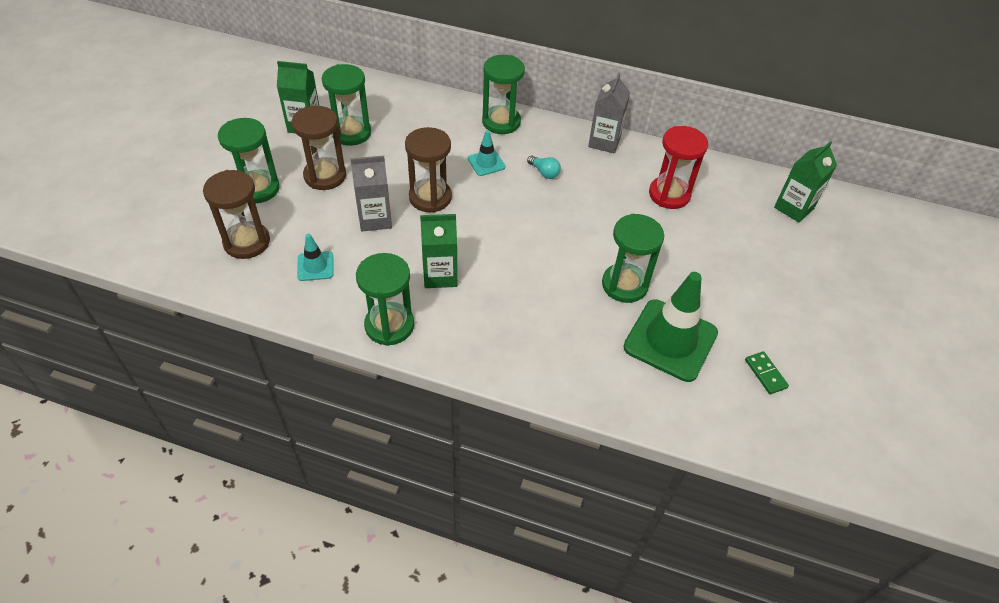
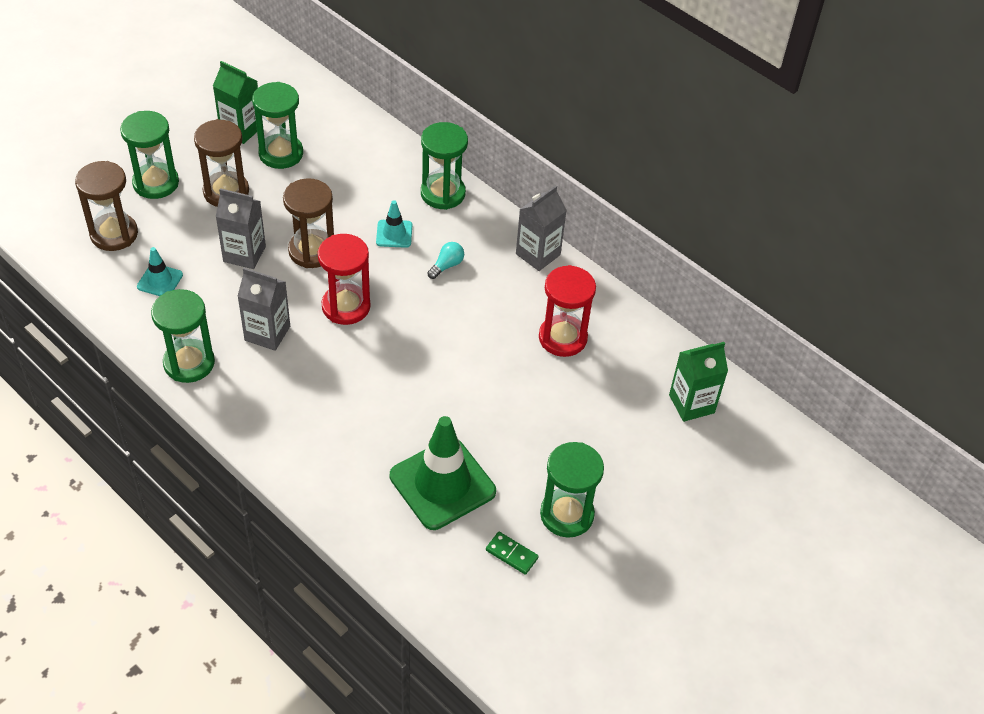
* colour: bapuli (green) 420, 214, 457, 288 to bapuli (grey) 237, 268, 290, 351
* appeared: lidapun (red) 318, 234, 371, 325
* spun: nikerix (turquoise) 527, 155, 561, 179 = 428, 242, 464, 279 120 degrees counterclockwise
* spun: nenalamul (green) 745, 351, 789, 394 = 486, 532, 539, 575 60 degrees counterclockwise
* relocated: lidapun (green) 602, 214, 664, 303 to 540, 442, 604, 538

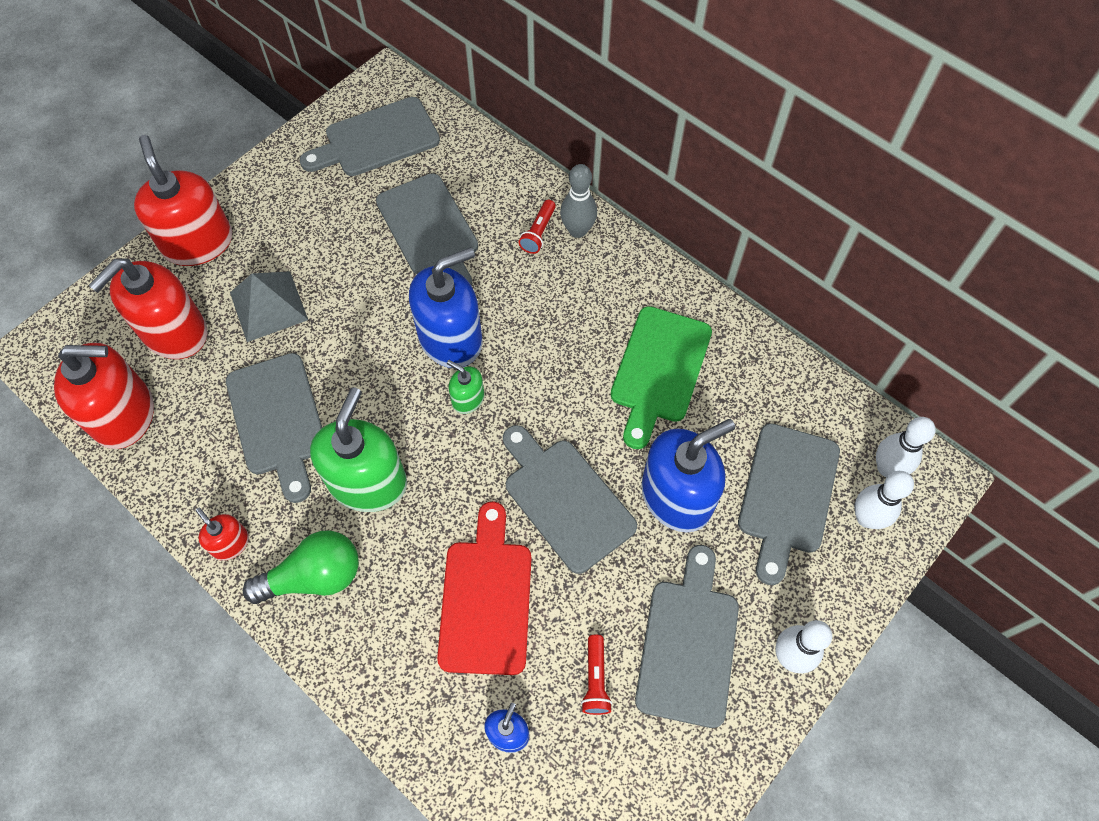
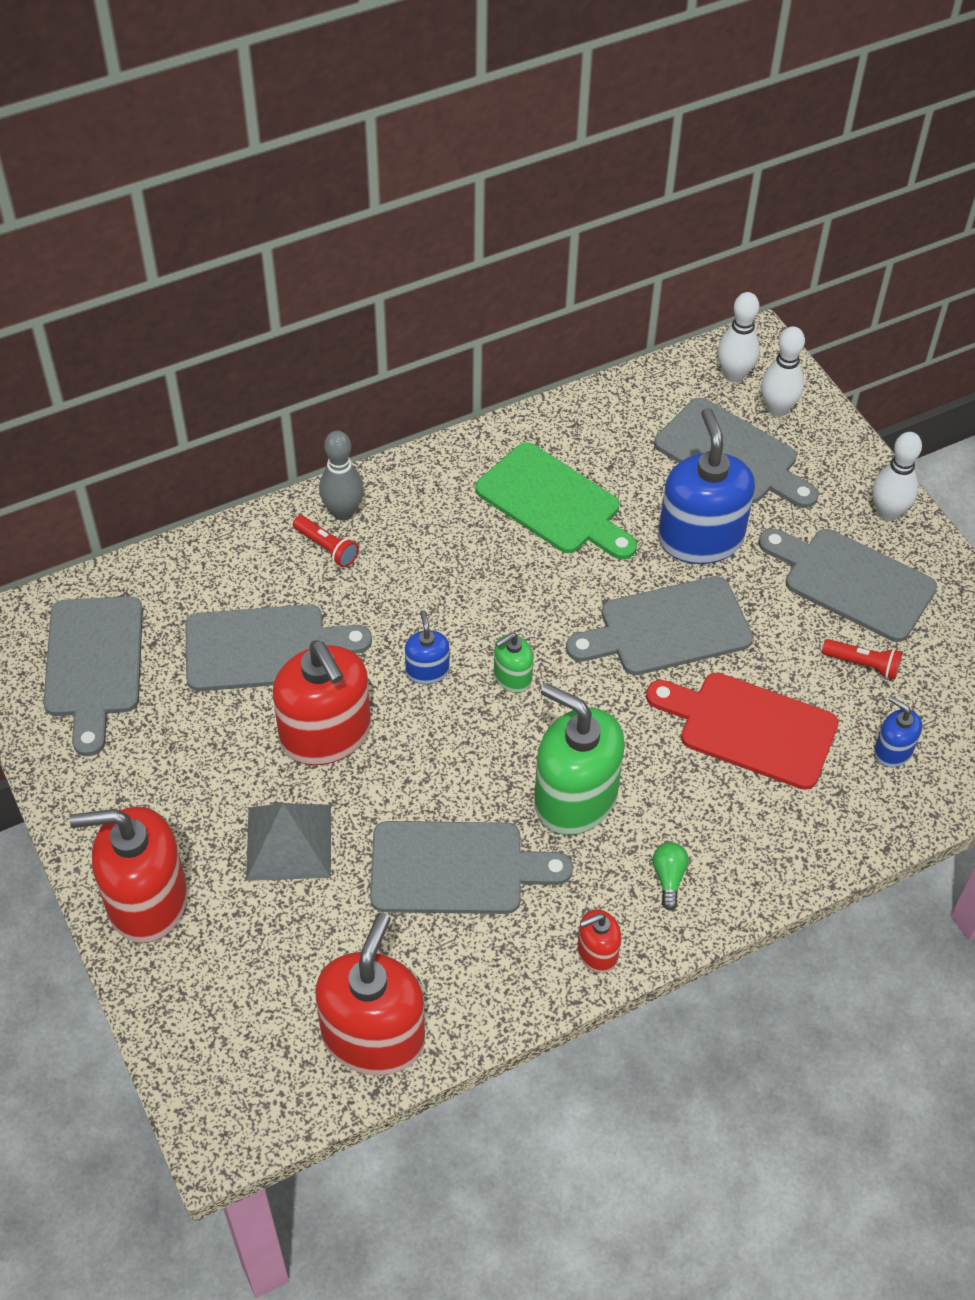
* relocated: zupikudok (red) 88, 258, 207, 359 to 273, 640, 371, 765
* size: zupikudok (blue) 409, 247, 483, 368 = 405, 610, 450, 684 x0.48
* size: nikerix (green) 243, 530, 359, 604 = 653, 842, 689, 911 x0.49

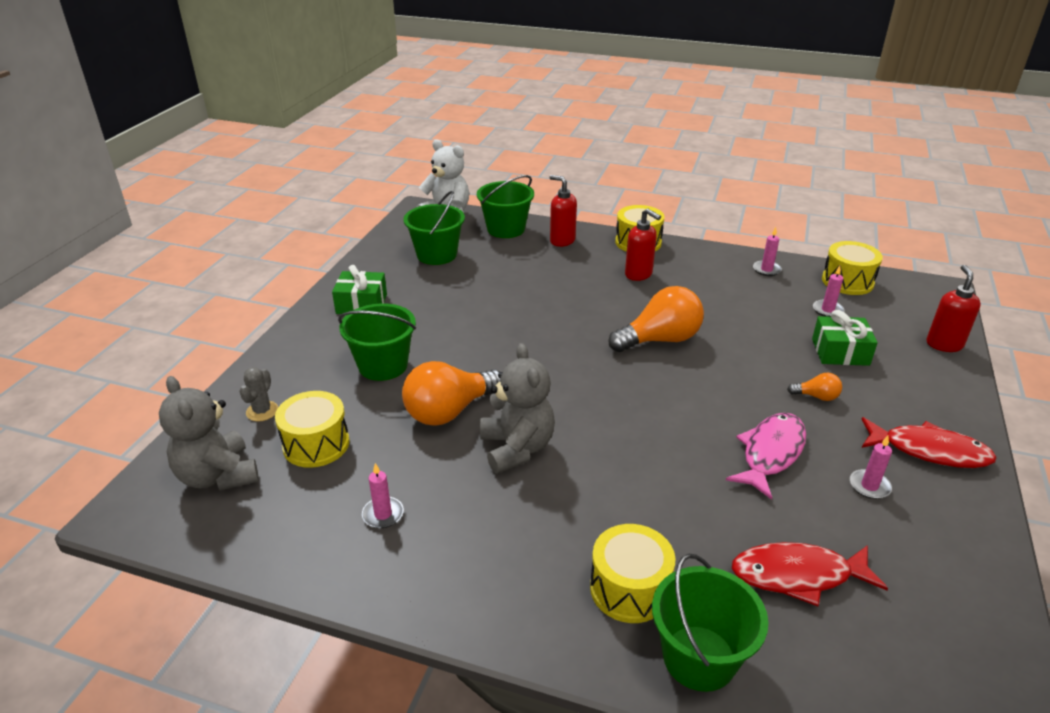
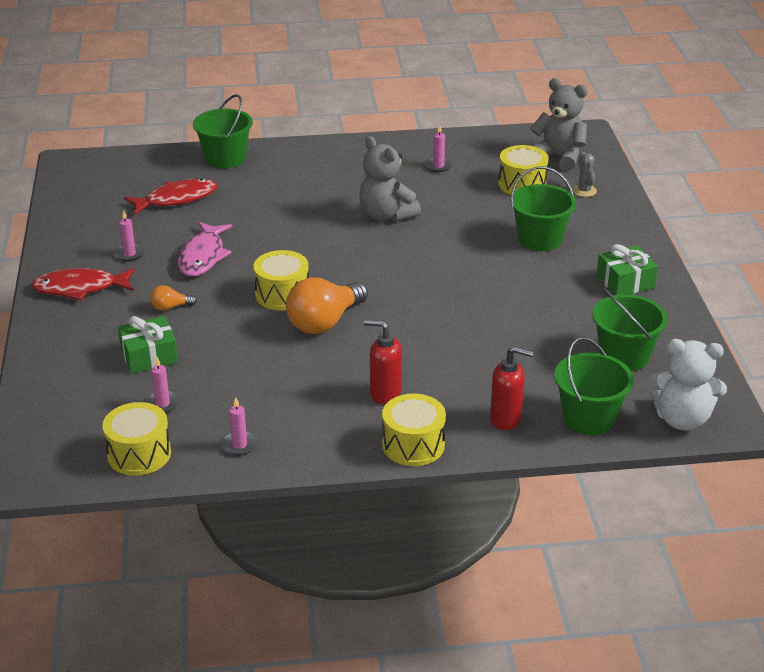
* relocated: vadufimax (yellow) 590, 524, 675, 623 to 254, 250, 309, 311
* missing: nikerix (orange) 402, 361, 500, 426
* missing: zupikudok (red) 926, 265, 981, 352

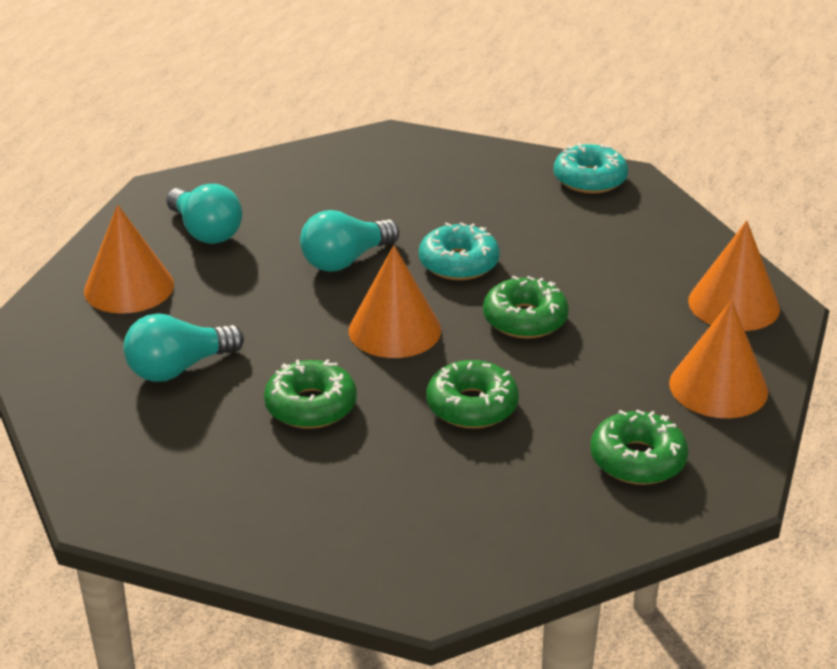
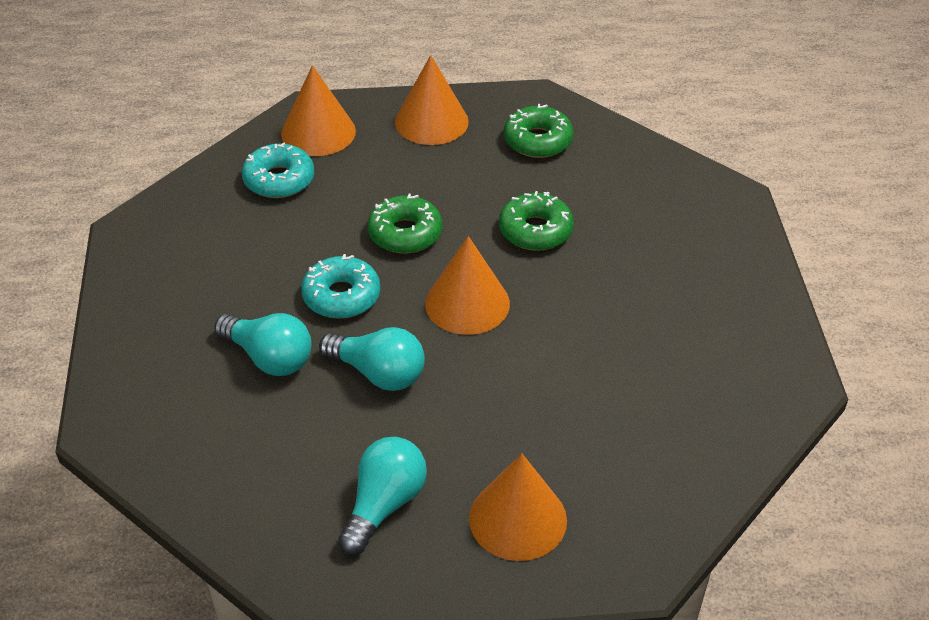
* relocated: nikerix (turquoise) 124, 314, 244, 382 to 214, 313, 312, 376
* relocated: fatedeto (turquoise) 554, 143, 628, 194 to 242, 142, 314, 198
* missing: fatedeto (green) 264, 359, 357, 429

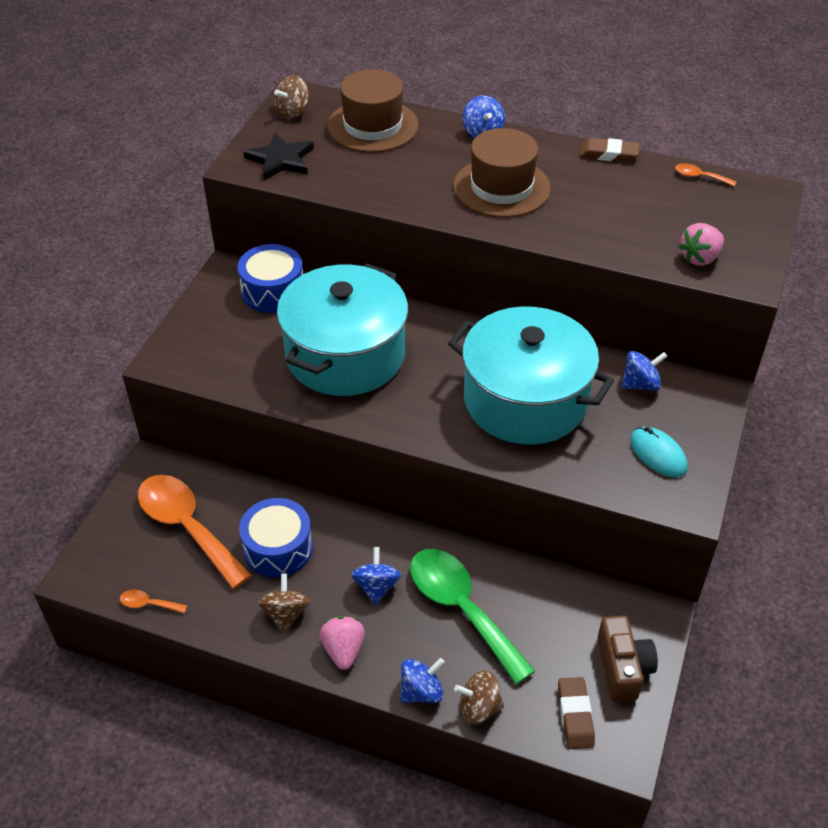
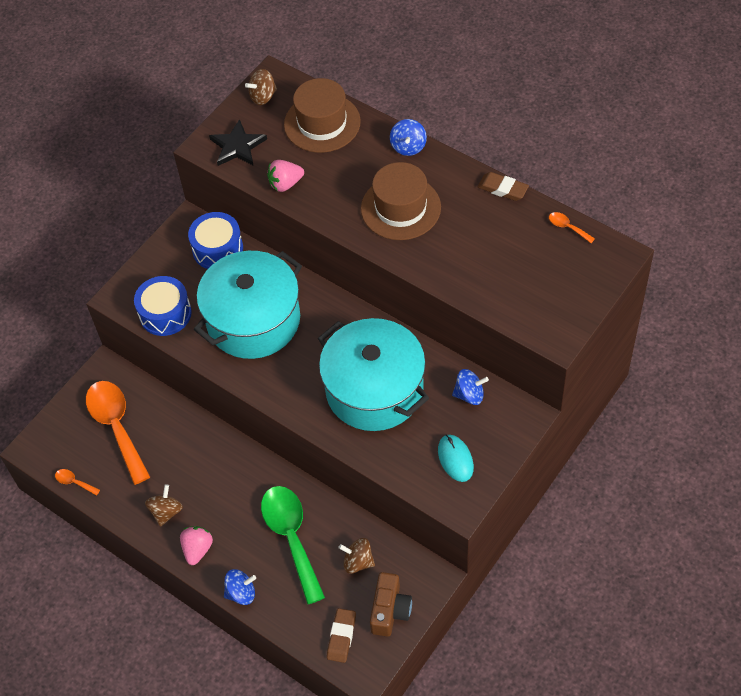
* relocated: vadufimax (blue) 239, 498, 313, 578 to 134, 276, 192, 336
* relocated: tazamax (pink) 679, 223, 724, 266 to 267, 160, 304, 192
* relocated: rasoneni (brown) 454, 671, 504, 724 to 338, 538, 375, 574
* missing: rasoneni (blue) 351, 547, 401, 605

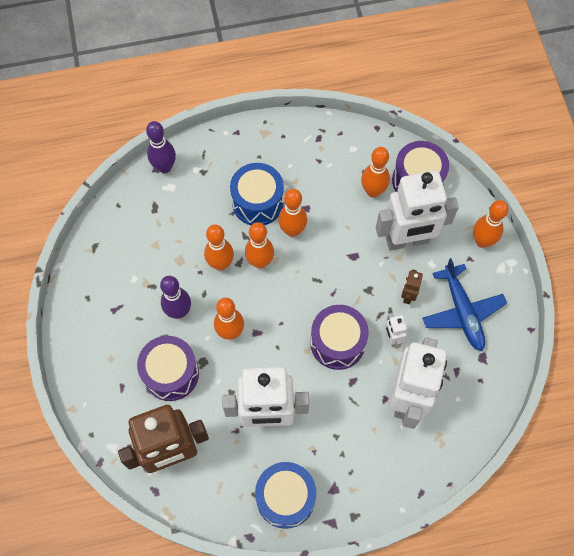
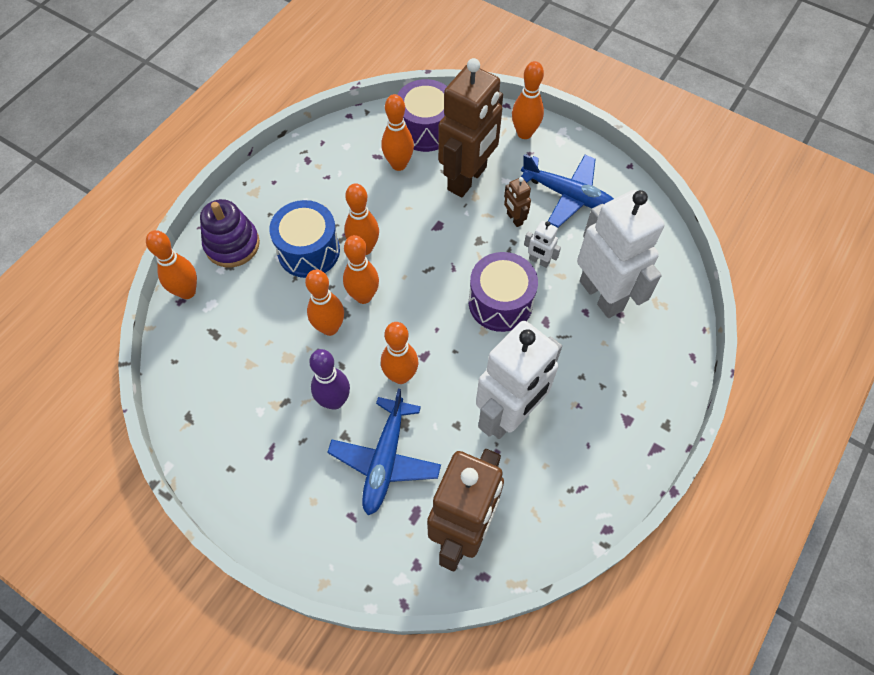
* colour: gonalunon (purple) 146, 121, 176, 173 to gonalunon (orange) 146, 230, 197, 299
* appeared: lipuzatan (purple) 200, 199, 260, 267
* exchanged: vadufimax (purple) 137, 336, 199, 401 to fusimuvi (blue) 327, 389, 441, 515
* colour: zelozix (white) 376, 171, 459, 251 to zelozix (brown) 438, 58, 503, 197
* missing: vadufimax (blue) 255, 462, 317, 529

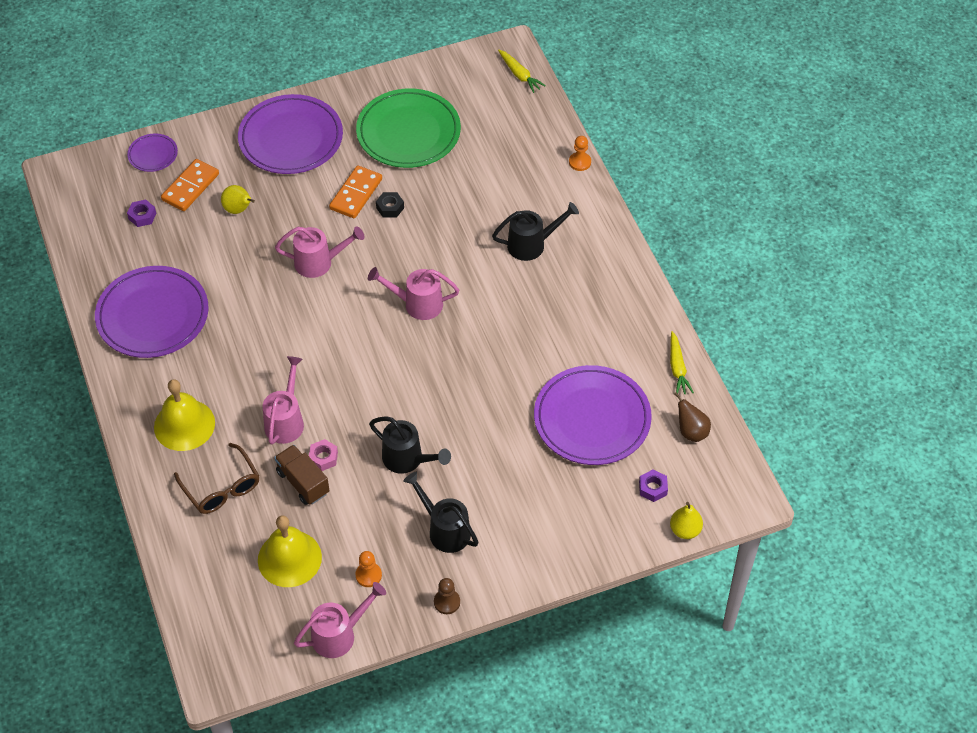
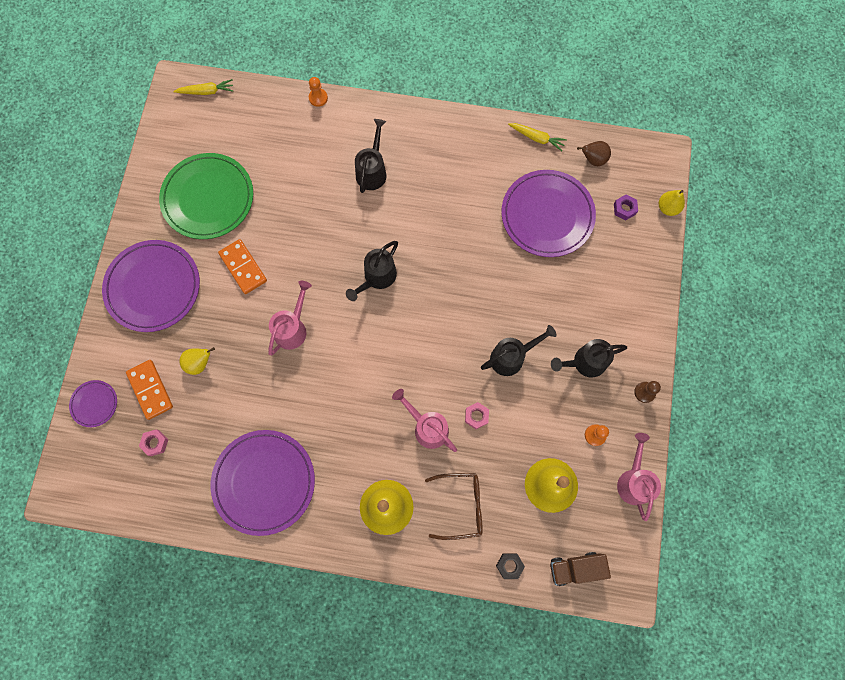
* colour: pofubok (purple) 127, 200, 156, 227 to pofubok (pink) 139, 429, 168, 456
* colour: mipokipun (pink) 368, 267, 459, 320 to mipokipun (black) 346, 241, 398, 301
* relocated: pofubok (black) 376, 192, 404, 217 to 496, 553, 525, 579
* relocated: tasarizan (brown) 274, 445, 329, 505 to 550, 552, 611, 586

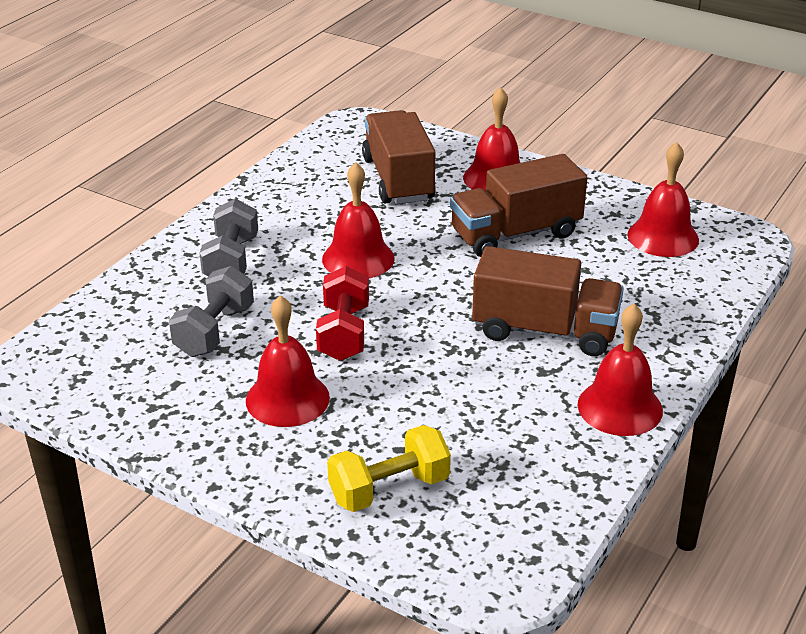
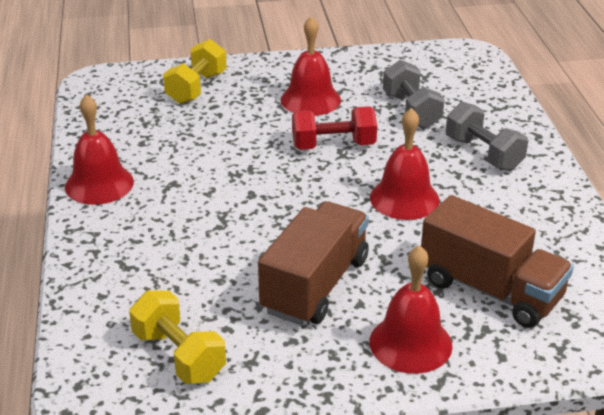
* exchanged: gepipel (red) 627, 142, 699, 257 to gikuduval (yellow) 129, 290, 226, 384
* spun: gikuduval (red) 316, 266, 369, 361 = 292, 106, 377, 150 60 degrees counterclockwise
* missing: tasarizan (brown) 472, 246, 624, 356

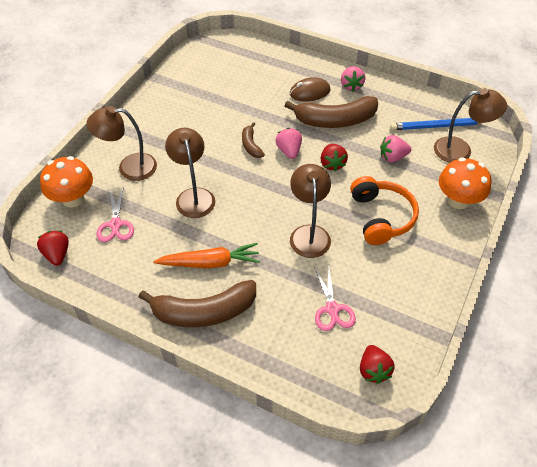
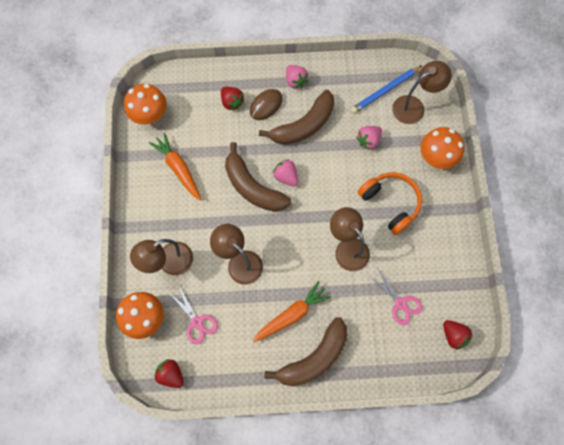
* appeared: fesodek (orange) 124, 84, 167, 125
* appeared: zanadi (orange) 149, 132, 202, 201
* relocated: tazamax (red) 320, 144, 348, 171 to 221, 87, 244, 111
* size: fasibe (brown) 242, 122, 265, 158 = 225, 142, 291, 212 x2.02

